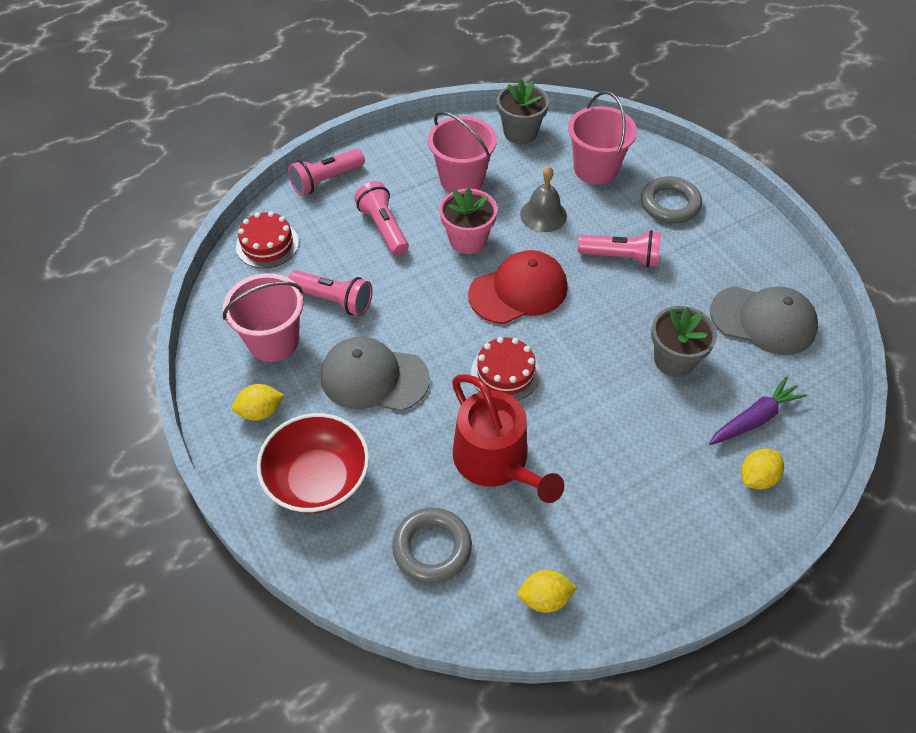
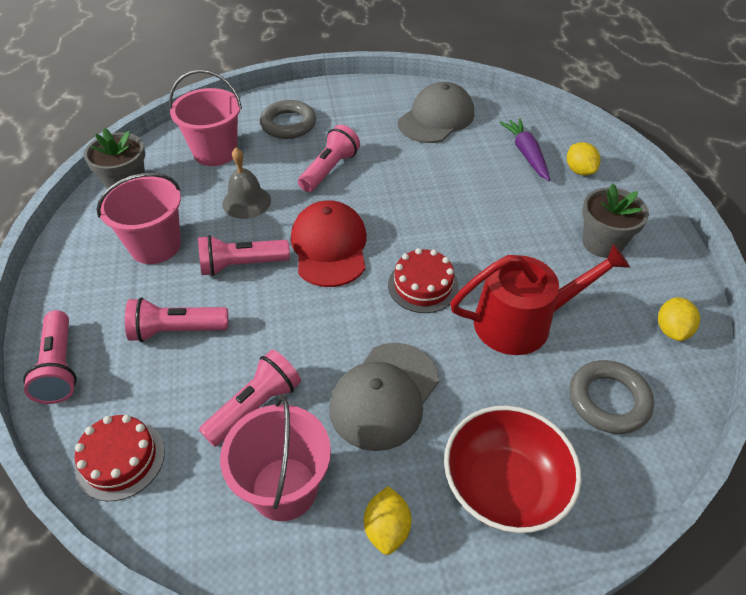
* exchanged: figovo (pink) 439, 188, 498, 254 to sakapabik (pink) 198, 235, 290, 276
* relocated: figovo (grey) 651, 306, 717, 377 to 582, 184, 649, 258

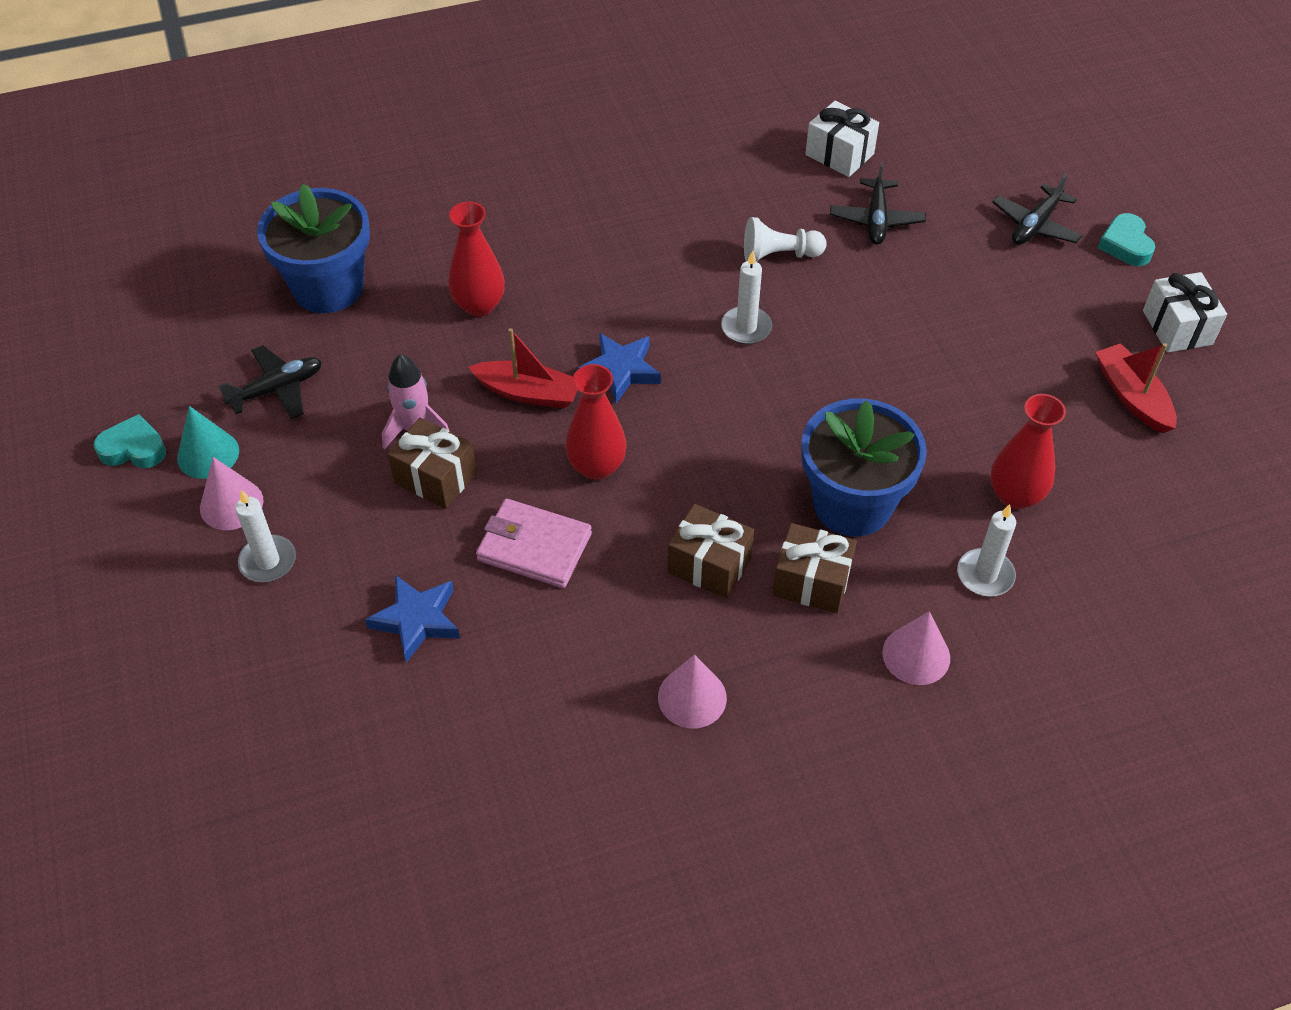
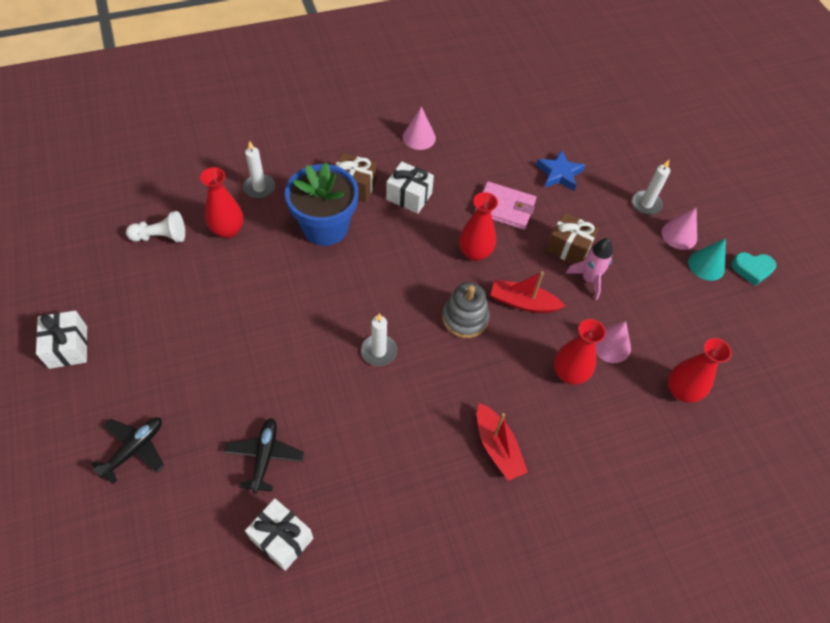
* relocated: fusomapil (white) 744, 217, 827, 262 to 126, 211, 185, 242
* colour: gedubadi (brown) 668, 504, 754, 599 to gedubadi (white) 386, 161, 434, 214
* exchanged: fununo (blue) 578, 333, 661, 404 to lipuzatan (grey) 442, 282, 490, 338
* relocated: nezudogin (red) 1095, 343, 1177, 433 to 477, 403, 528, 481
* relocated: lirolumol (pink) 882, 611, 950, 685 to 596, 321, 631, 363
* exchanged: figovo (blue) 257, 184, 370, 313 to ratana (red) 668, 338, 732, 403
* missing: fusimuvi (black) 218, 345, 322, 419
* missing: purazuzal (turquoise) 1098, 213, 1155, 266

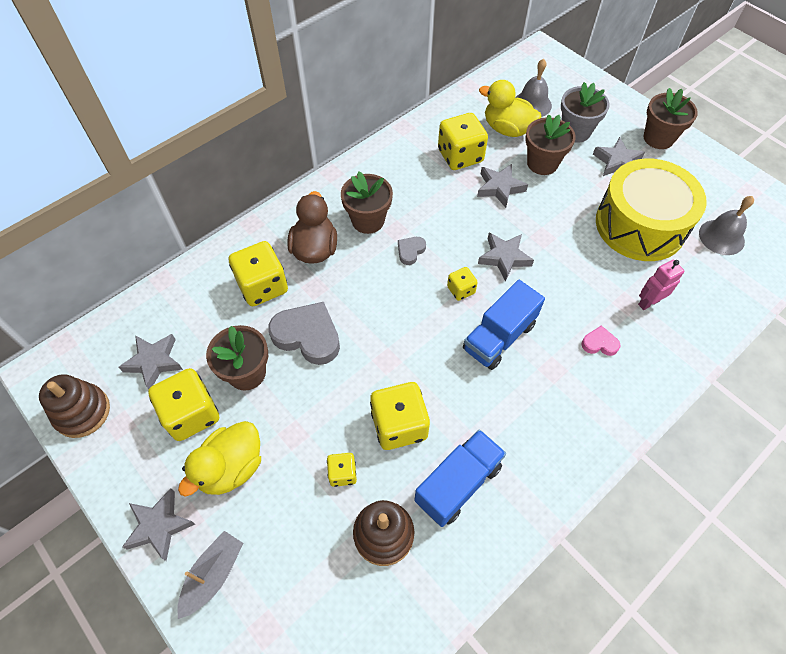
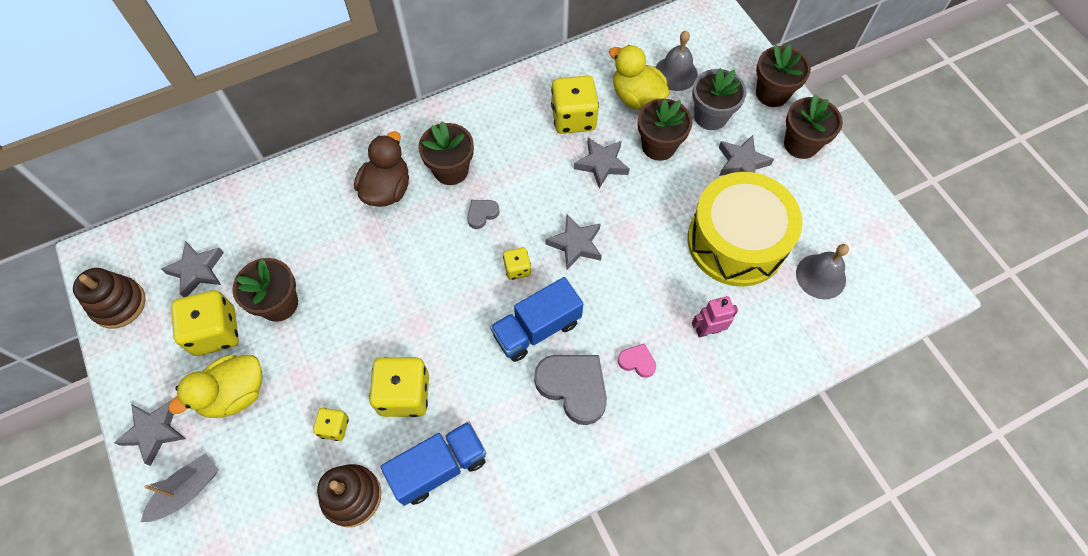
* relocated: purazuzal (grey) 268, 302, 340, 365 to 534, 355, 607, 425
* appeared: figovo (brown) 756, 44, 811, 107
* missing: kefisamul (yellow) 229, 241, 288, 306

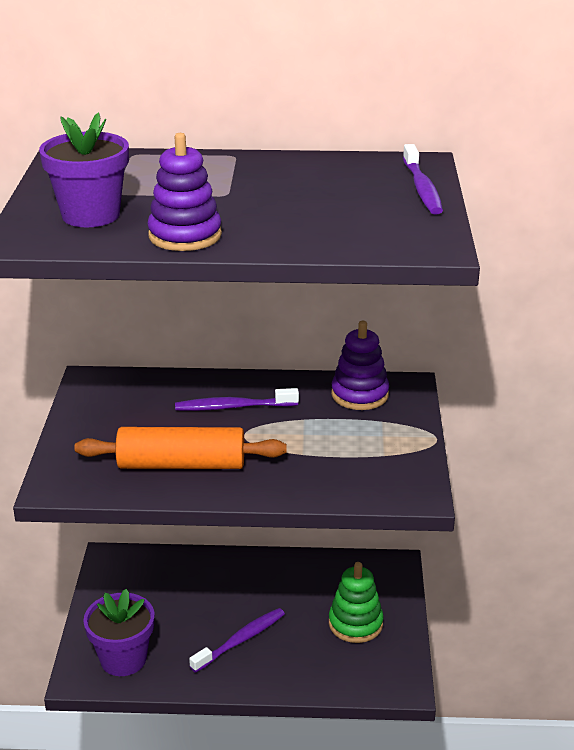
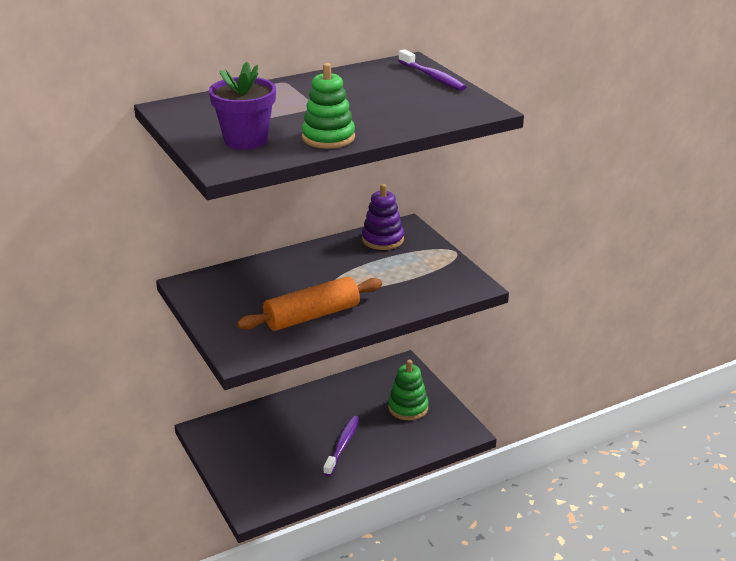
* colour: lipuzatan (purple) 148, 133, 222, 251 to lipuzatan (green) 302, 63, 355, 149
* missing: figovo (purple) 83, 589, 154, 676
* missing: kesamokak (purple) 175, 388, 299, 411

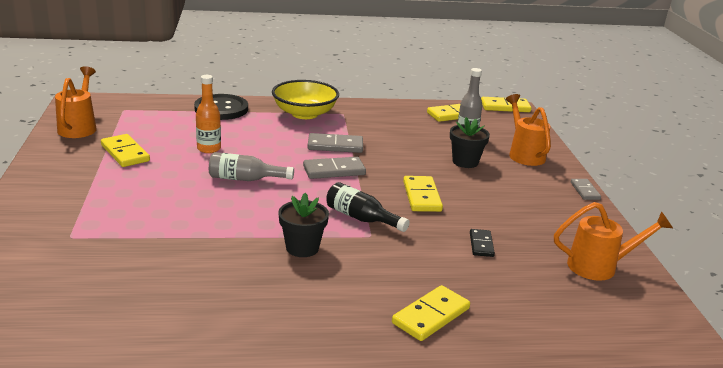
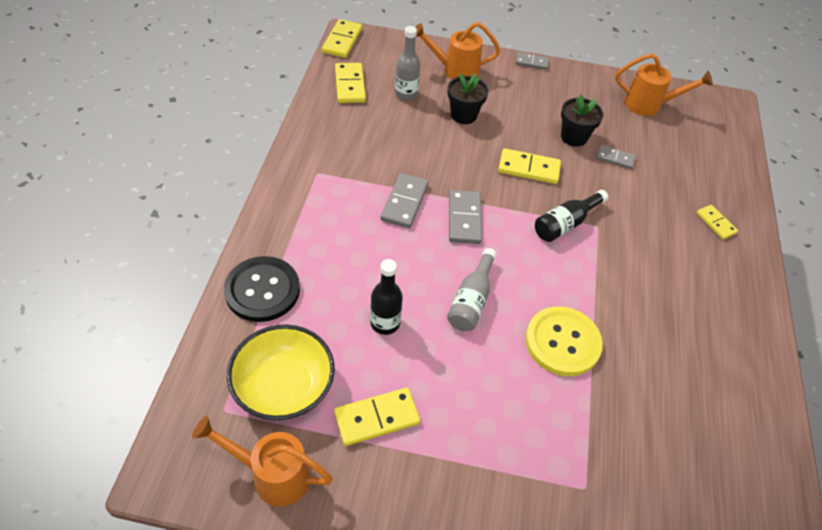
* relocated: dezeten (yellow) 272, 80, 339, 119 to 227, 324, 335, 420
* colour: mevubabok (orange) 196, 75, 221, 153 to mevubabok (black) 370, 259, 403, 335
* appeared: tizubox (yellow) 525, 306, 603, 376
* relocated: figovo (black) 278, 193, 329, 257 to 561, 94, 603, 147
* colour: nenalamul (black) 470, 229, 495, 257 to nenalamul (grey) 596, 145, 636, 169
* spun: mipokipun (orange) 554, 202, 673, 281 = 615, 53, 713, 116 90 degrees clockwise
* size: nenalamul (yellow) 392, 285, 470, 341 = 697, 205, 738, 239 x0.63

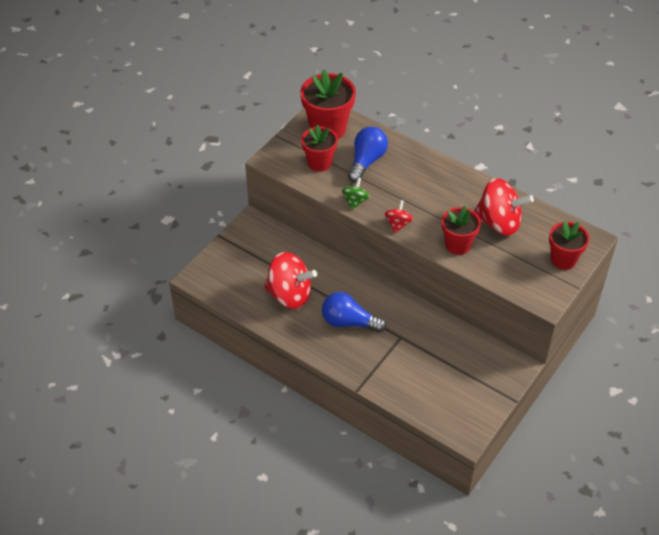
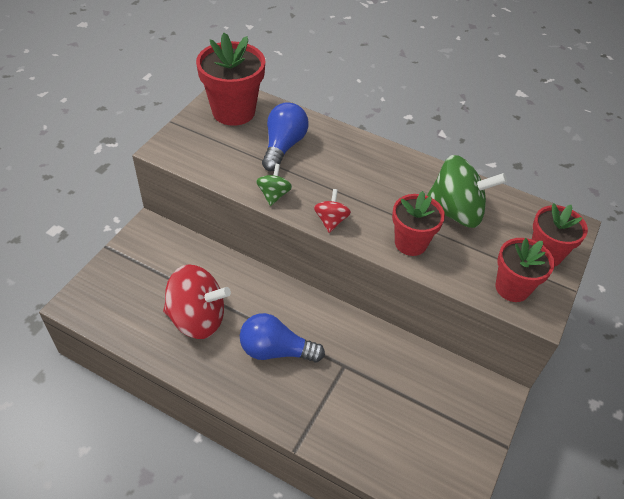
* colour: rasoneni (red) 474, 178, 534, 236 to rasoneni (green) 427, 155, 507, 228
* relocated: figovo (red) 301, 125, 338, 172 to 495, 238, 555, 302

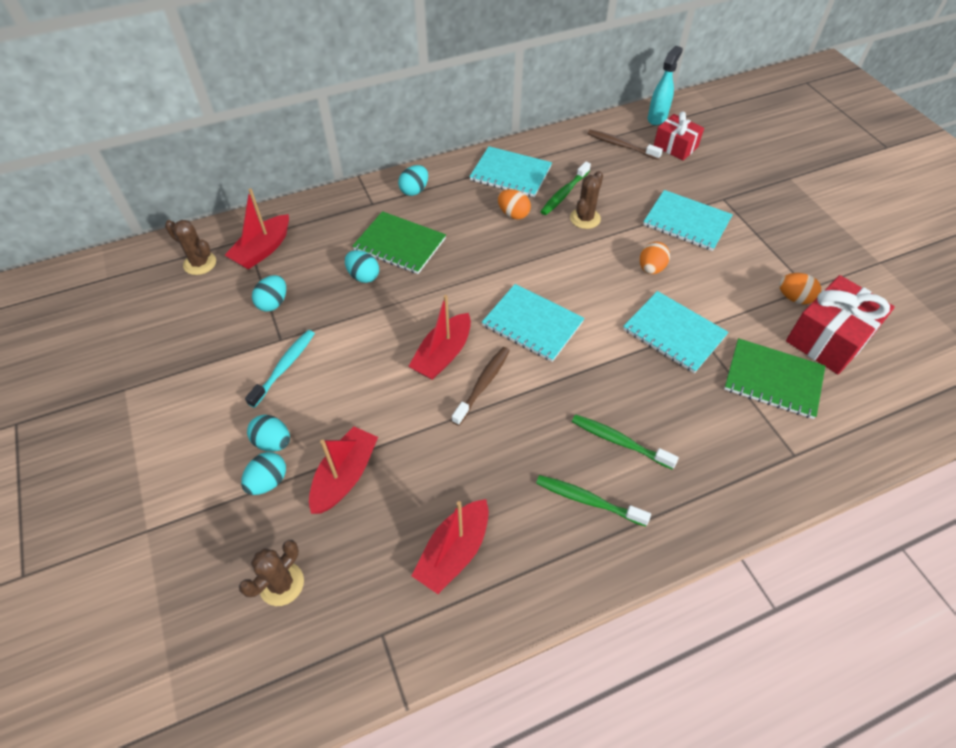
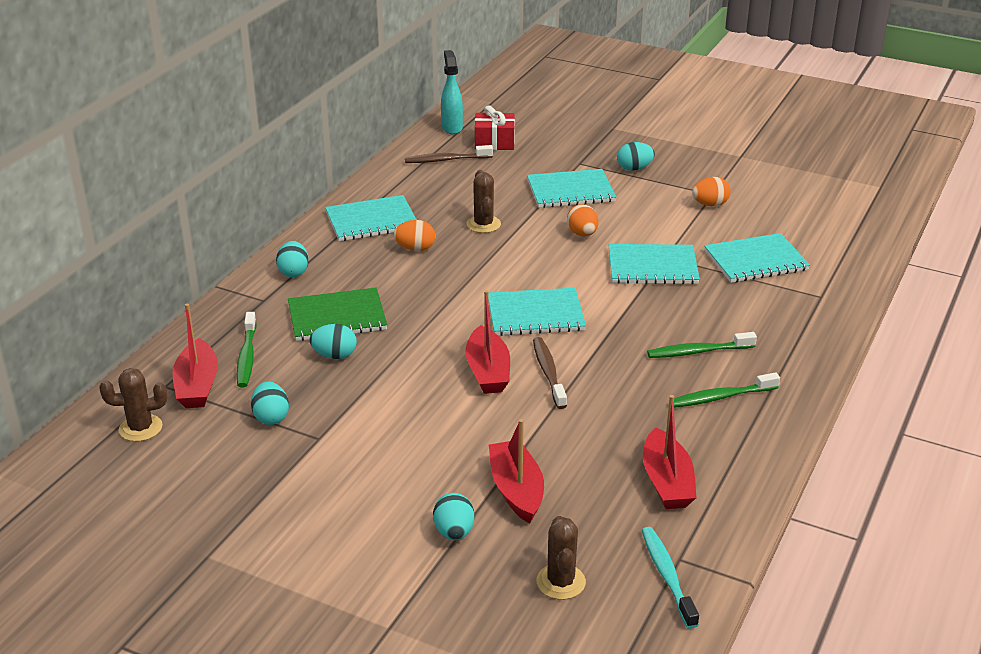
* relocated: kesamokak (green) 540, 161, 591, 215 to 237, 312, 257, 388
* relocated: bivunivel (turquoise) 247, 415, 290, 452 to 617, 142, 655, 171
* relocated: kesamokak (turquoise) 245, 330, 315, 408 to 641, 527, 699, 629
* colour: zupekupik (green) 724, 338, 825, 419 to zupekupik (turquoise) 704, 233, 810, 283
* missing: gedubadi (red) 786, 275, 895, 374

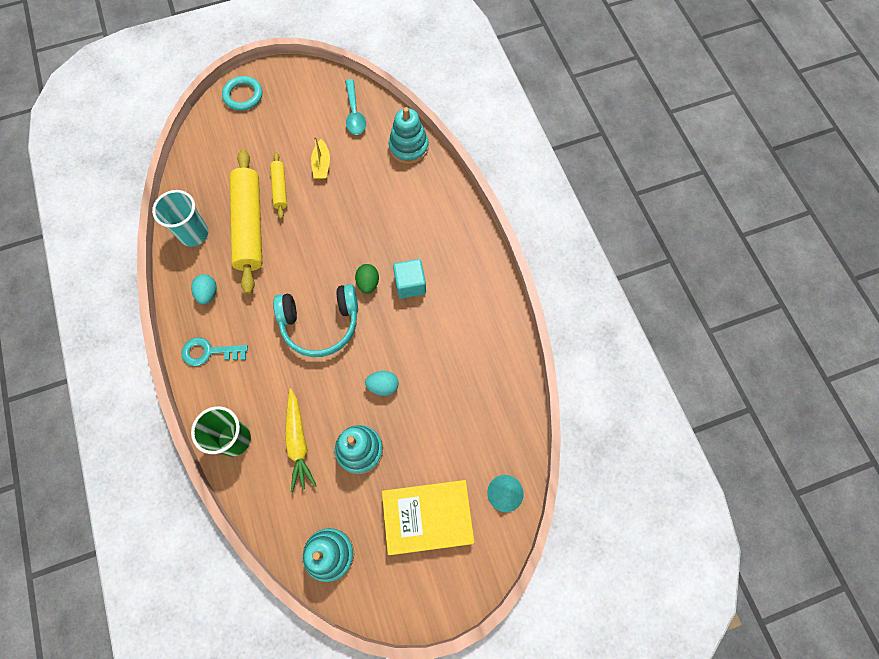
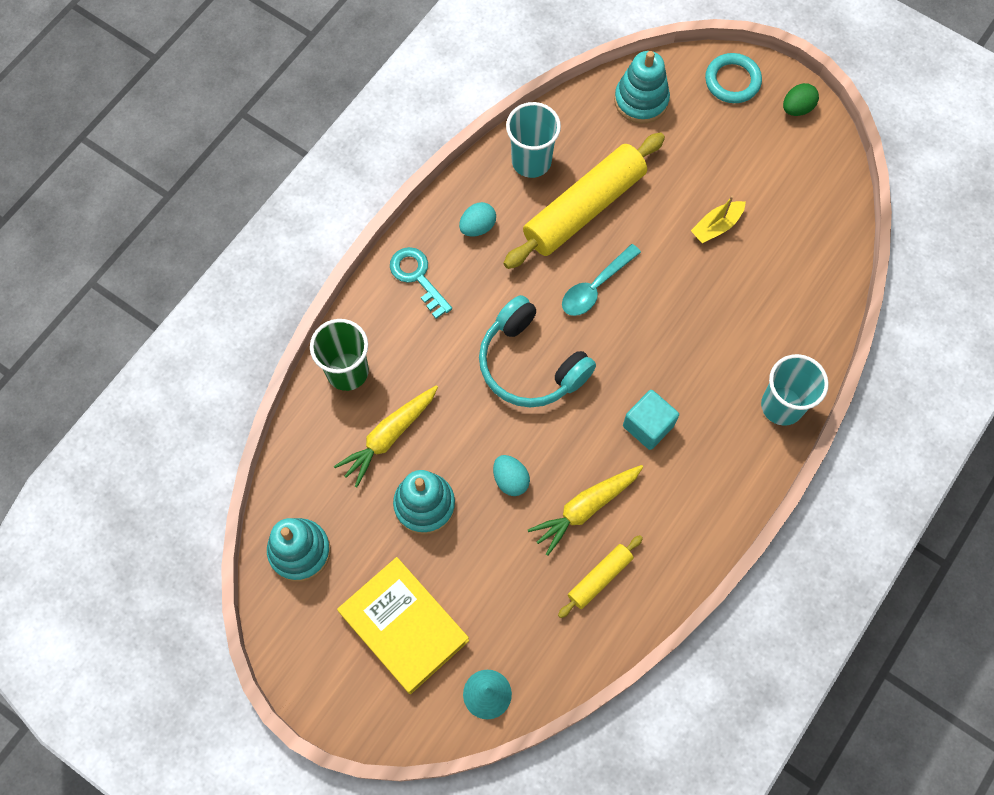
* appeared: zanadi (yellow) 528, 465, 643, 556
* relocated: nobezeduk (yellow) 270, 152, 287, 219 to 558, 535, 643, 618
* relocated: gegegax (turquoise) 345, 79, 366, 135 to 562, 244, 641, 316
* relocated: lipuzatan (turquoise) 389, 107, 429, 164 to 614, 51, 670, 124
* appeared: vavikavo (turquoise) 761, 354, 829, 426
* relocated: bivunivel (green) 355, 264, 379, 294 to 783, 83, 819, 116

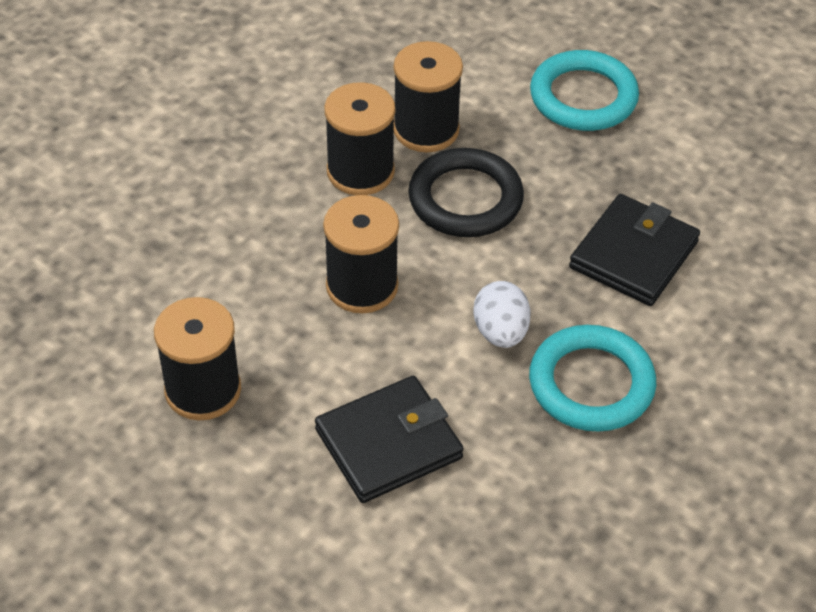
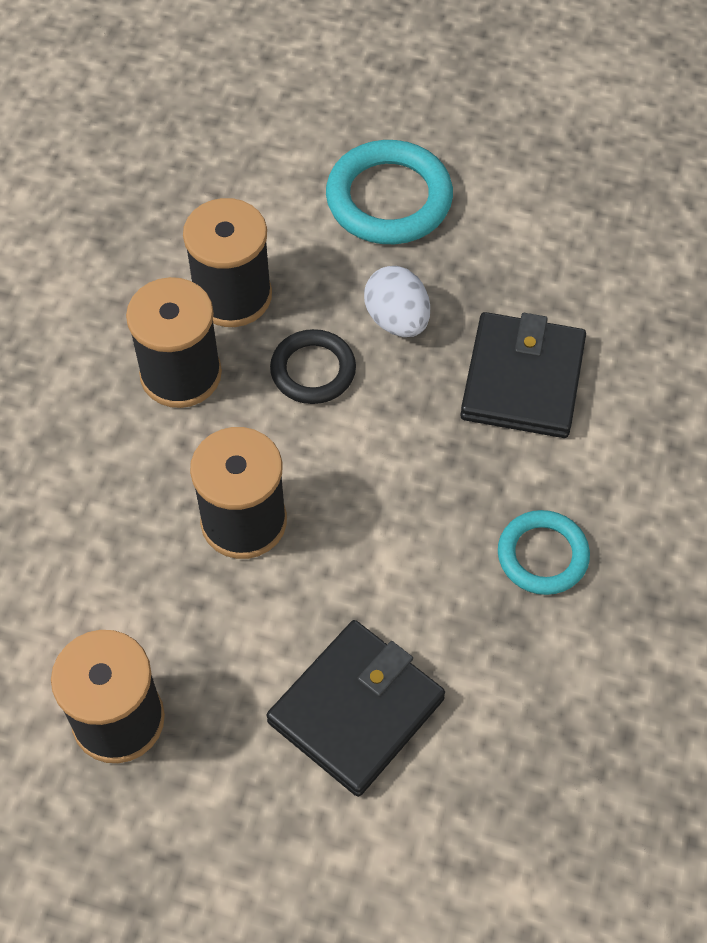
* size: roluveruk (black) 408, 148, 524, 237 = 270, 329, 356, 404 x0.63
* relocated: bivunivel (white) 473, 281, 531, 348 to 364, 266, 430, 337
* size: roluveruk (turquoise) 529, 325, 656, 432 = 498, 510, 590, 595 x0.63

